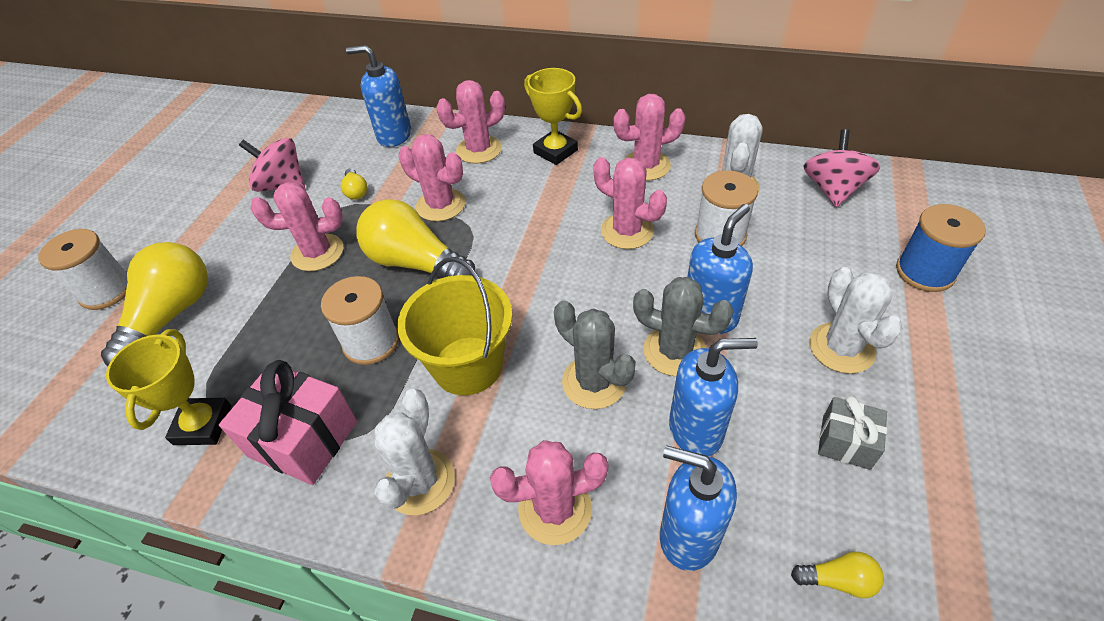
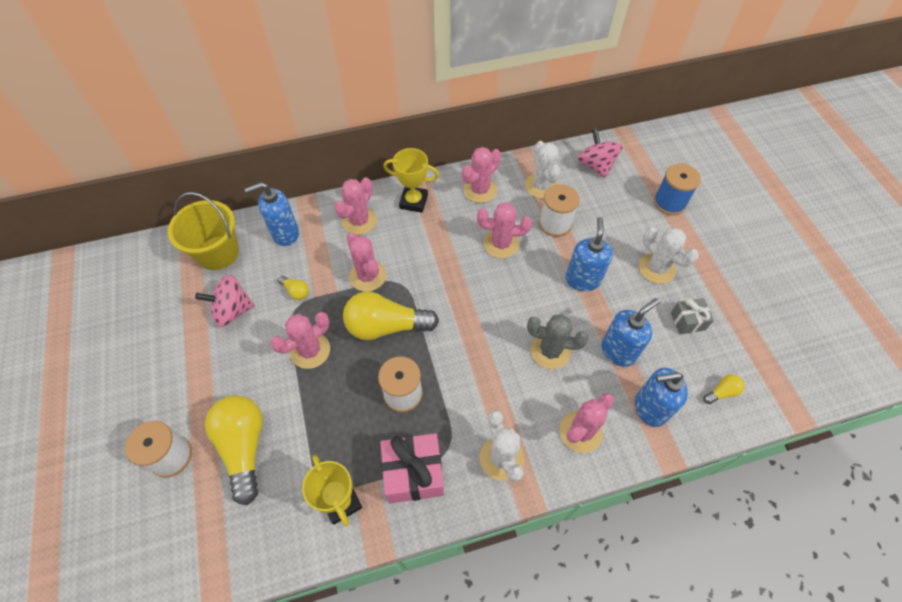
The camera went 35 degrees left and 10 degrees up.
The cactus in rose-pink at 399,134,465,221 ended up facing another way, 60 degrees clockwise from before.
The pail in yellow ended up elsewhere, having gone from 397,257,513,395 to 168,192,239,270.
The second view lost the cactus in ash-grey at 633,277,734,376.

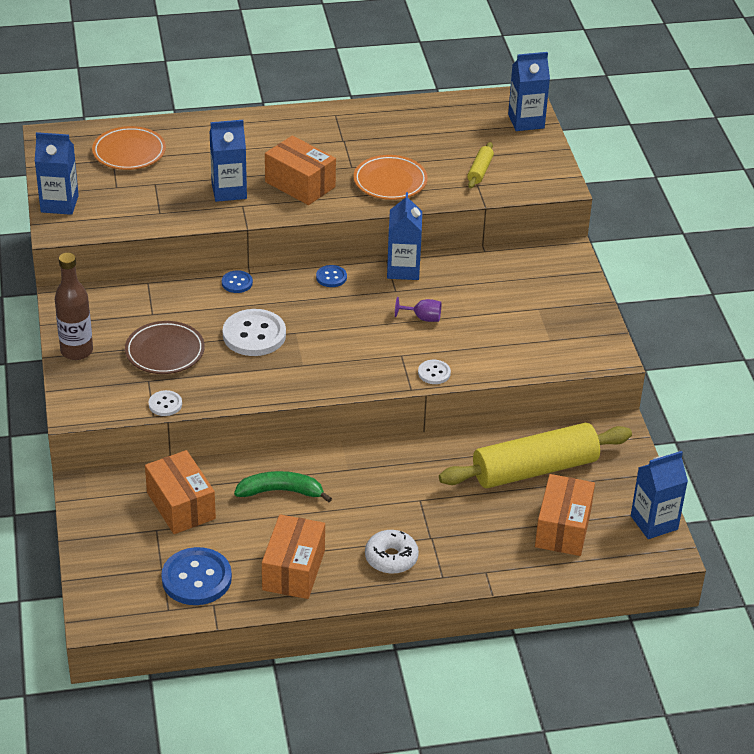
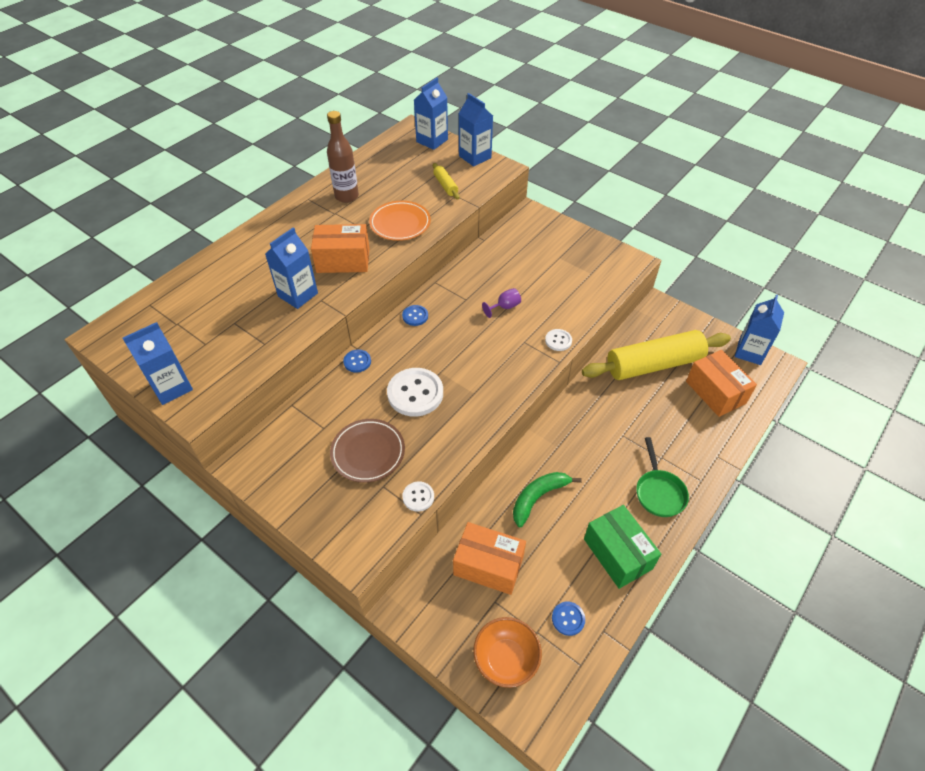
The camera went 40 degrees left and 10 degrees up.
The second view lost the plate in orange-coloured at 92,126,166,170.
The milk carton in blue ended up elsewhere, having gone from 387,192,422,280 to 459,93,493,167.
The flask in dark brown ended up elsewhere, having gone from 55,253,93,360 to 327,111,359,203.
The dough roller in yellow at 439,423,632,488 ended up facing another way, 45 degrees clockwise from before.
What was the parcel in orange-coloured at 262,514,325,599 turned into the parcel in leaf-green at 584,505,661,589.
Where the doughnut in snow-white stood at 365,530,419,574, the frying pan in leaf-green came to stand at 636,437,689,517.
The size of the button in blue at 161,547,232,605 changed by a factor of 0.51.
The second view gained the serving bowl in orange-coloured at 473,617,542,688.

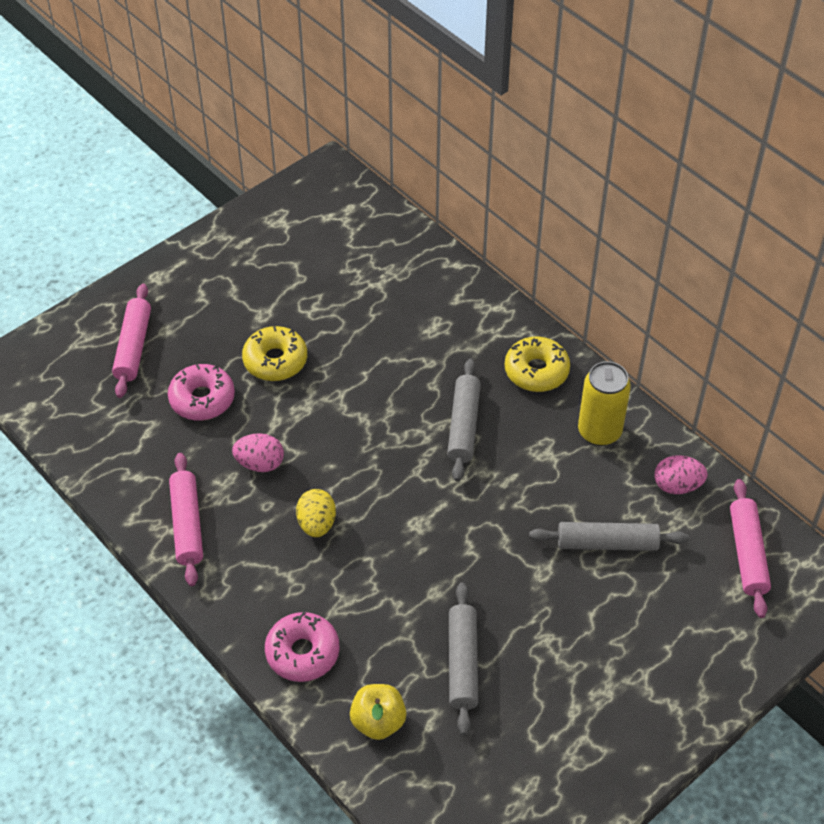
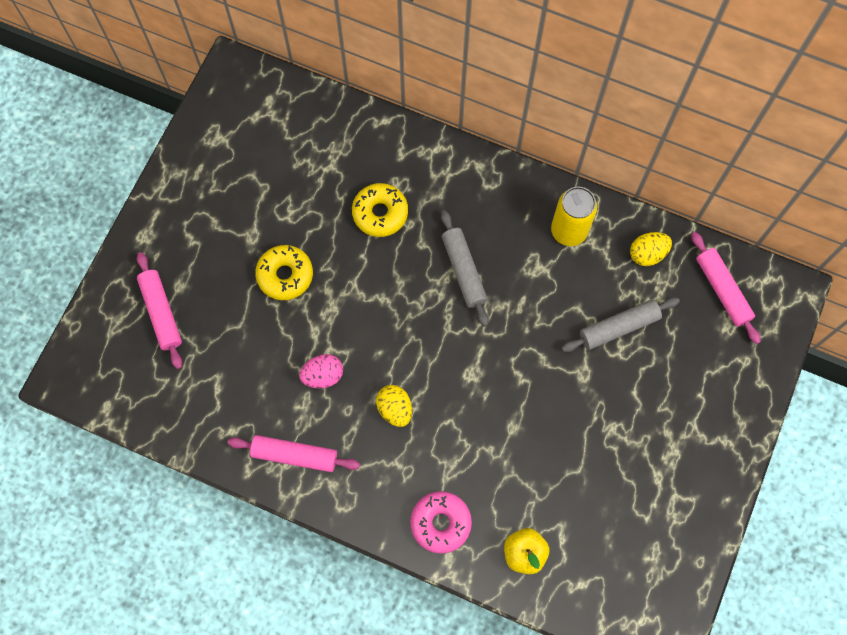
The camera went 25 degrees left and 20 degrees up.
The doughnut in yellow ended up elsewhere, having gone from 505,337,570,392 to 352,183,408,237.
The second view lost the doughnut in rose-pink at 168,364,235,420.
The dough roller in rose-pink at 169,453,203,586 ended up facing another way, 45 degrees counterclockwise from before.
What was the toy egg in rose-pink at 654,455,708,494 turned into the toy egg in yellow at 630,232,672,266.
The second view lost the dough roller in ash-grey at 449,582,478,735.

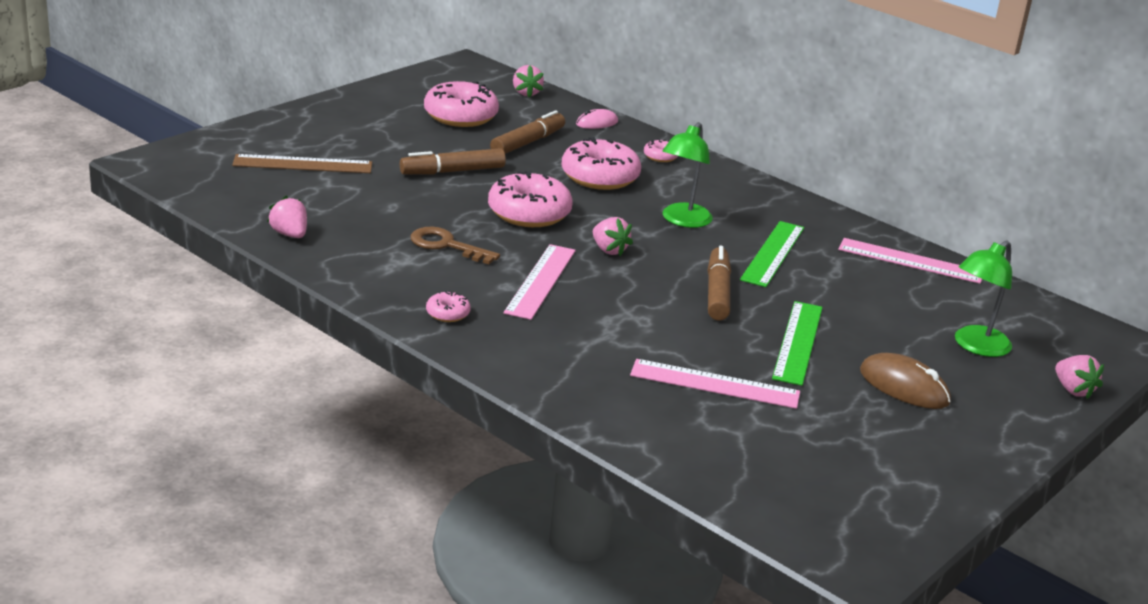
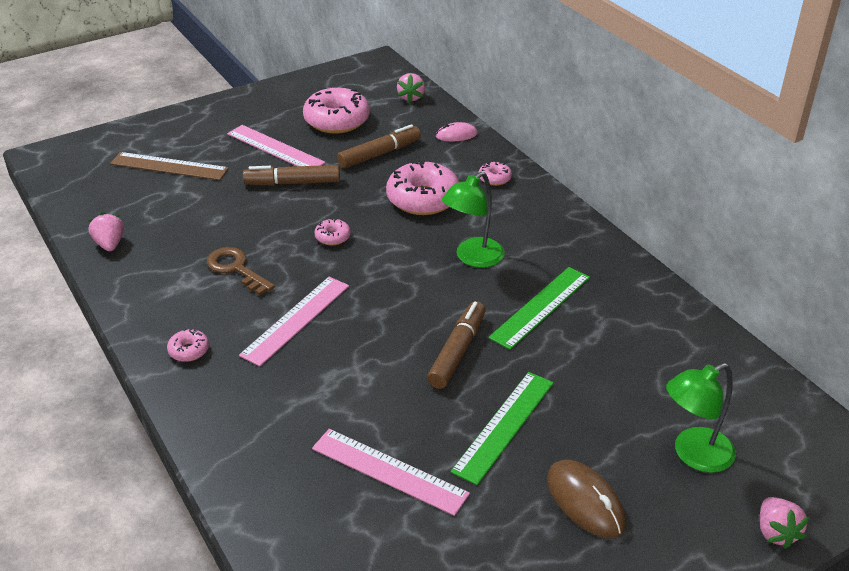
The camera went 20 degrees right and 10 degrees up.
The size of the doughnut in rose-pink at 488,170,573,227 changed by a factor of 0.46.
The second view lost the berry in rose-pink at 593,217,633,256.
The straightedge in rose-pink ended up elsewhere, having gone from 838,238,982,284 to 227,125,325,166.

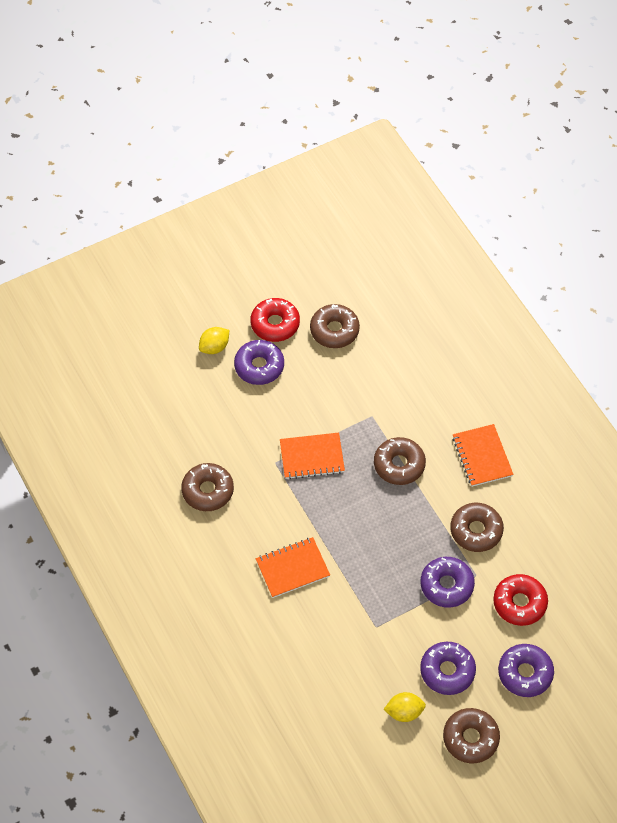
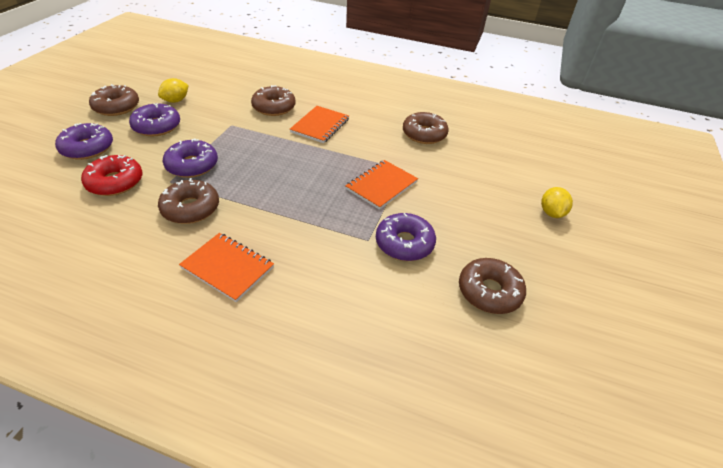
The camera went 135 degrees right and 15 degrees down.
The second view lost the doughnut in crimson at 251,298,300,342.
The doughnut in violet ended up elsewhere, having gone from 234,340,284,385 to 376,213,436,261.
The doughnut in dark brown ended up elsewhere, having gone from 374,437,426,485 to 251,85,296,116.

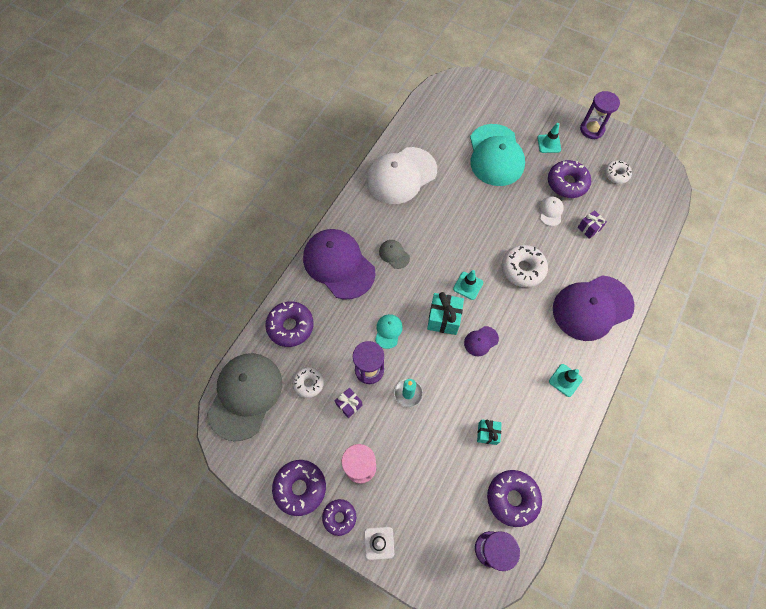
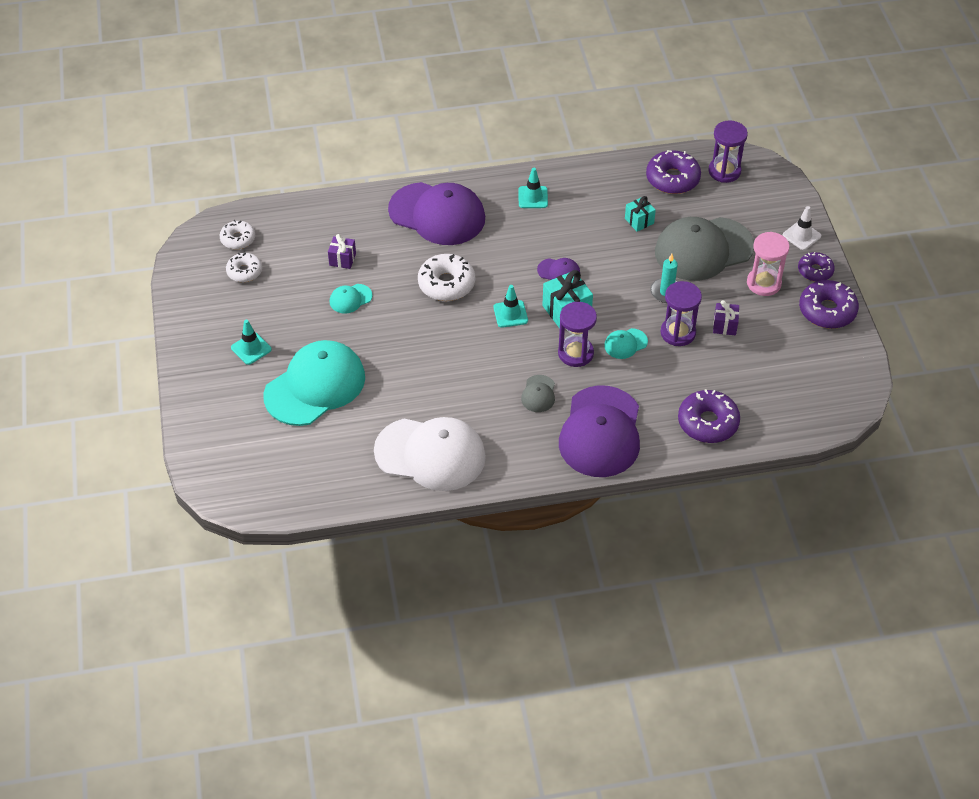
The camera went 130 degrees left and 15 degrees down.
The sand timer in violet ended up elsewhere, having gone from 580,91,620,139 to 558,302,597,367.
The second view lost the doughnut in violet at 548,160,591,198.
What was the cap in snow-white at 539,197,564,226 turned into the cap in aqua at 330,284,372,314.
The cap in ash-grey ended up elsewhere, having gone from 207,353,282,441 to 655,217,754,281.
The doughnut in snow-white ended up elsewhere, having gone from 292,367,324,398 to 219,220,255,249.

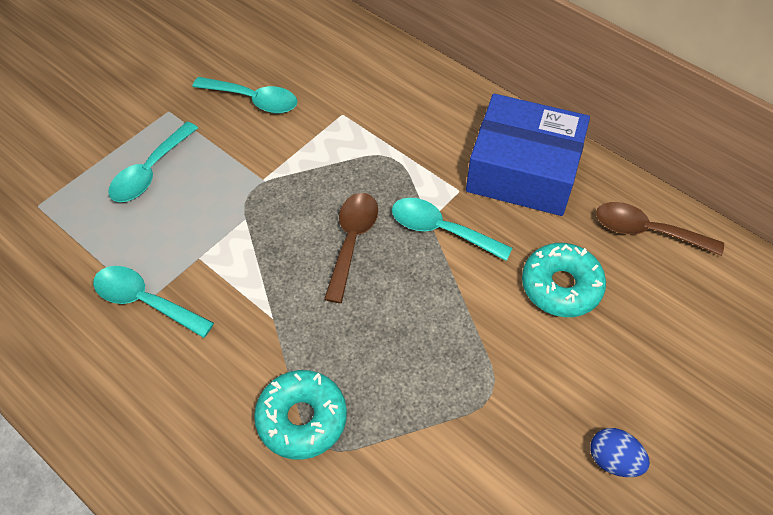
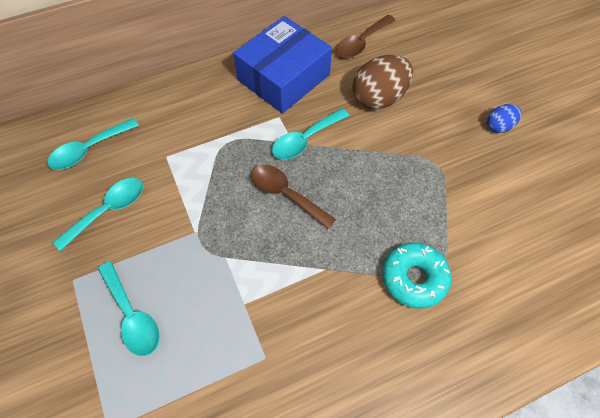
The camera went 65 degrees left and 5 degrees up.
Where the doughnut in aqua stood at 522,243,606,317, the toy egg in dark brown came to stand at 353,55,413,110.
The spoon in aqua ended up elsewhere, having gone from 93,266,214,338 to 47,118,139,170.

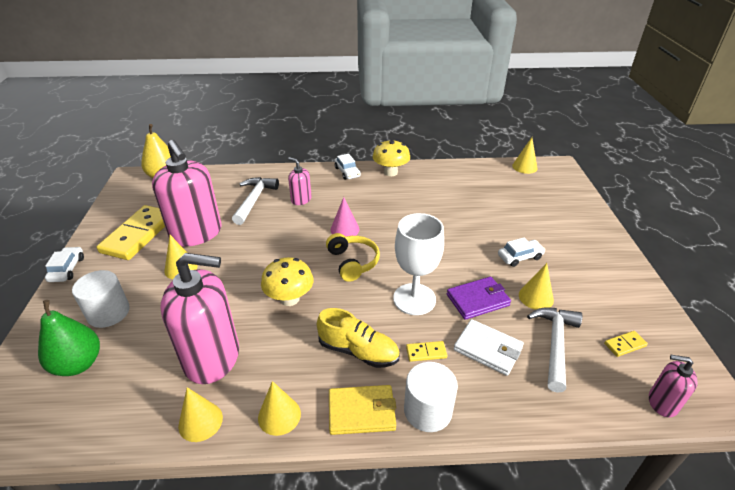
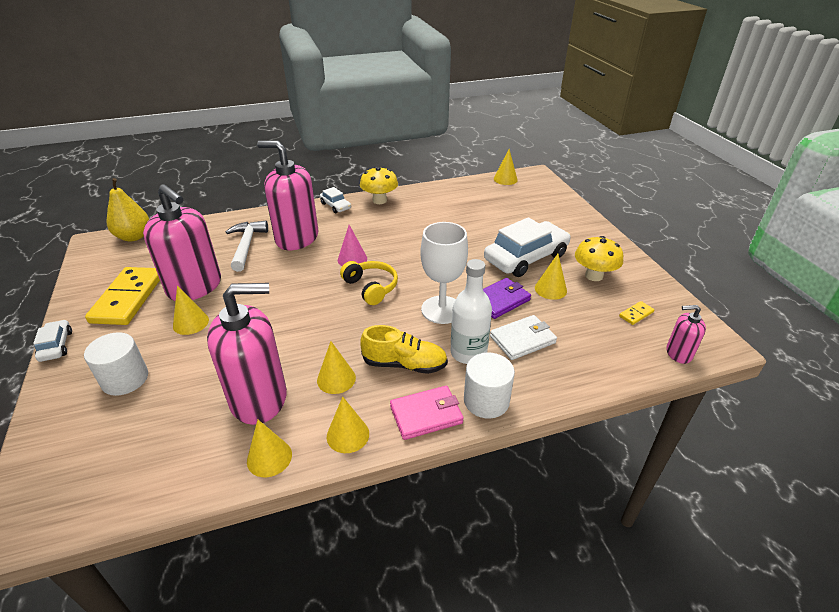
The camera went 15 degrees left and 0 degrees up.
The size of the soap dispenser in rose-pink at 288,157,312,205 changed by a factor of 2.09.
The size of the toy car in snow-white at 498,237,545,267 changed by a factor of 2.07.
The fungus in yellow ended up elsewhere, having gone from 261,257,314,306 to 575,236,623,281.
The second view lost the pear in leaf-green at 38,300,100,376.
The second view lost the claw hammer in snow-white at 527,307,582,393.
The card wallet in snow-white at 454,319,524,376 ended up facing another way, 45 degrees counterclockwise from before.
Where the domino in yellow stood at 406,341,447,362, the flask in snow-white came to stand at 451,259,492,364.
What was the card wallet in yellow at 329,385,396,435 turned into the card wallet in rose-pink at 390,386,464,440.
The second view gained the cone in yellow at 317,341,356,394.

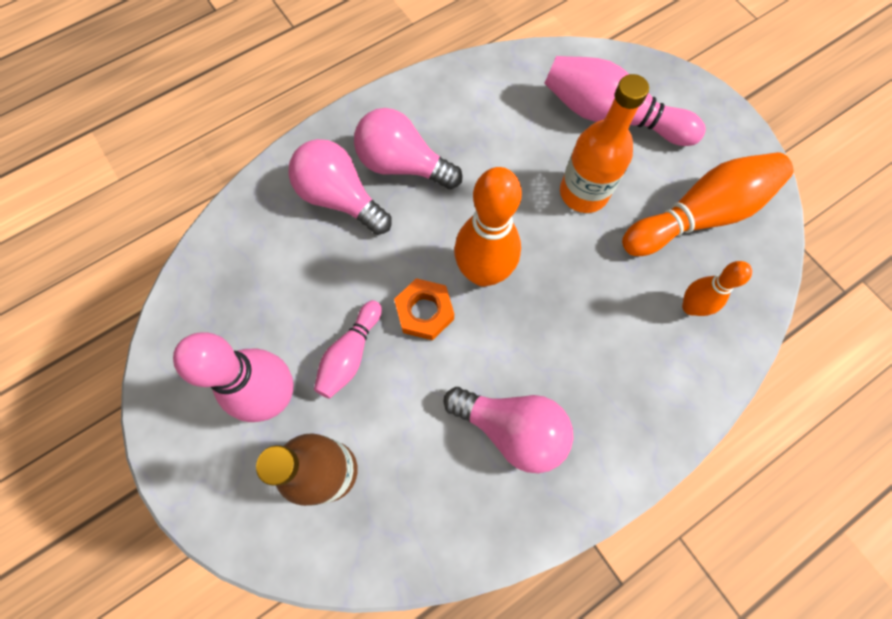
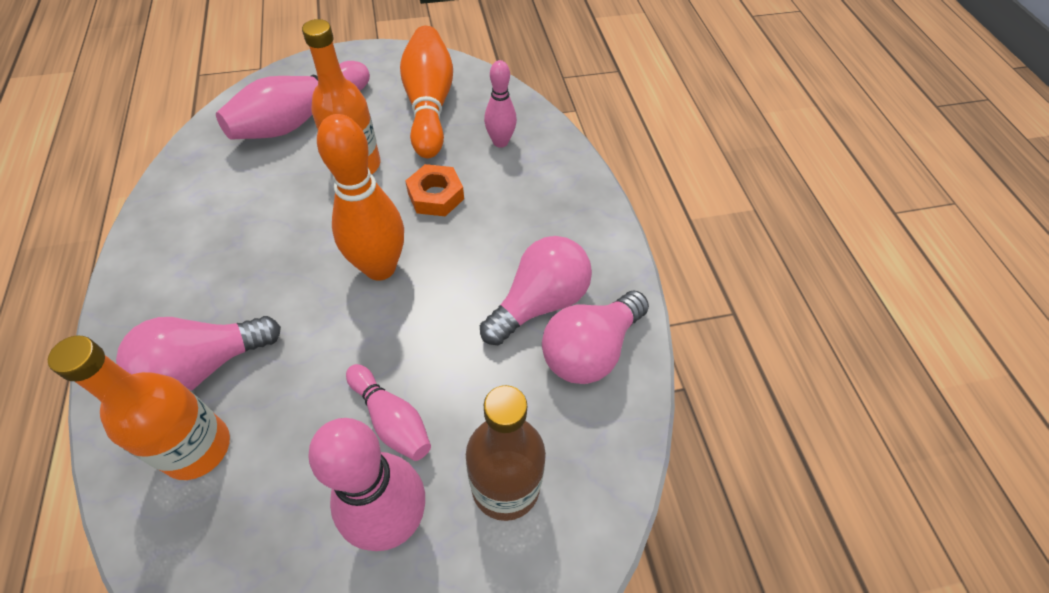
The camera went 70 degrees left and 15 degrees down.
The bulb in rose-pink ended up elsewhere, having gone from 354,108,463,189 to 542,291,649,384.
What was the skittle in orange-coloured at 682,261,752,316 turned into the skittle in rose-pink at 484,60,517,148.
The nut in orange-coloured ended up elsewhere, having gone from 394,278,454,340 to 405,164,464,216.
The second view gained the flask in orange-coloured at 48,336,230,480.

